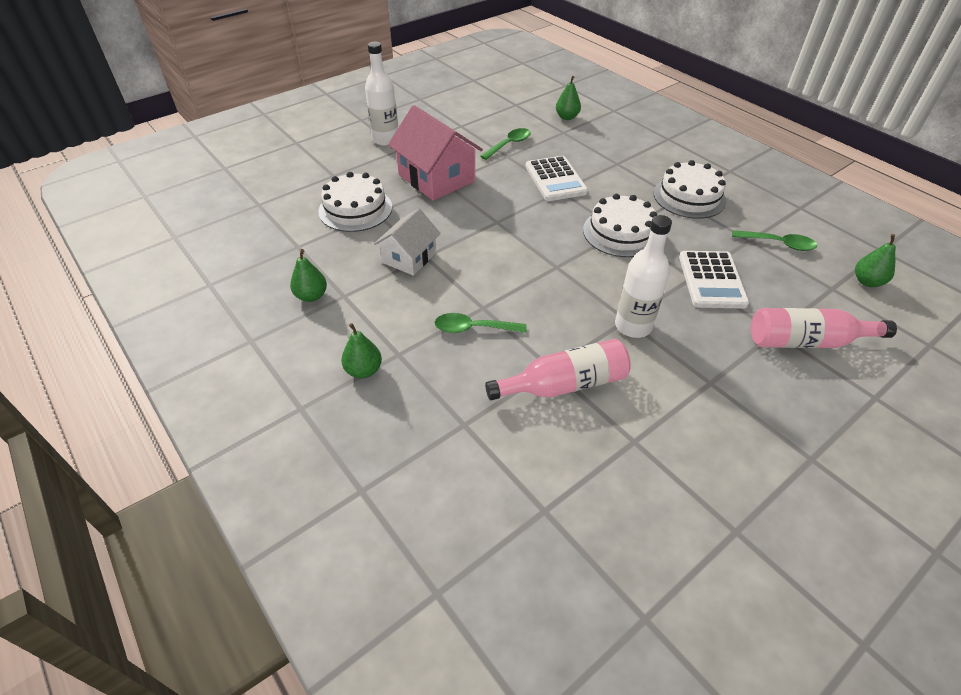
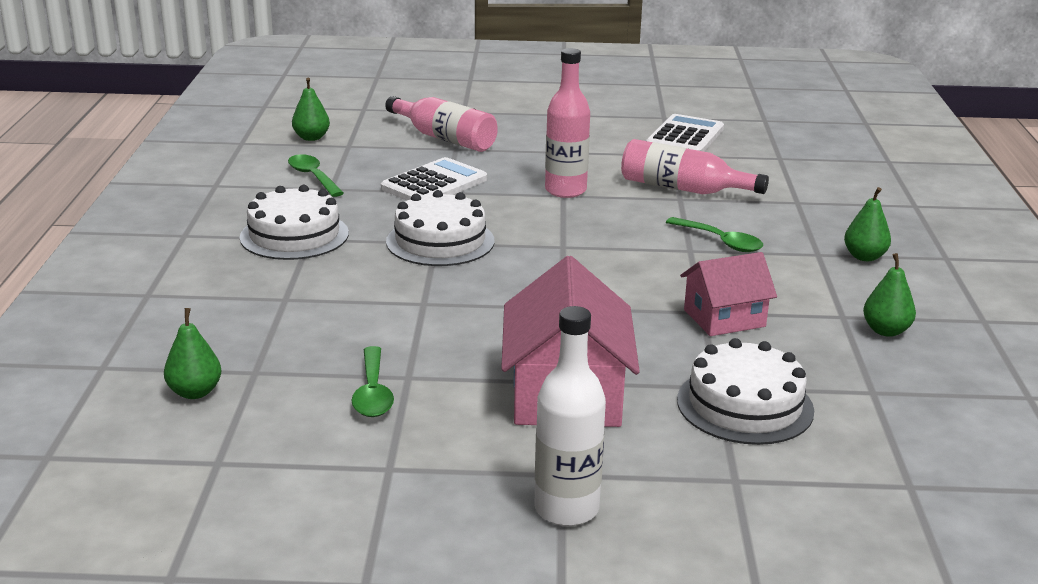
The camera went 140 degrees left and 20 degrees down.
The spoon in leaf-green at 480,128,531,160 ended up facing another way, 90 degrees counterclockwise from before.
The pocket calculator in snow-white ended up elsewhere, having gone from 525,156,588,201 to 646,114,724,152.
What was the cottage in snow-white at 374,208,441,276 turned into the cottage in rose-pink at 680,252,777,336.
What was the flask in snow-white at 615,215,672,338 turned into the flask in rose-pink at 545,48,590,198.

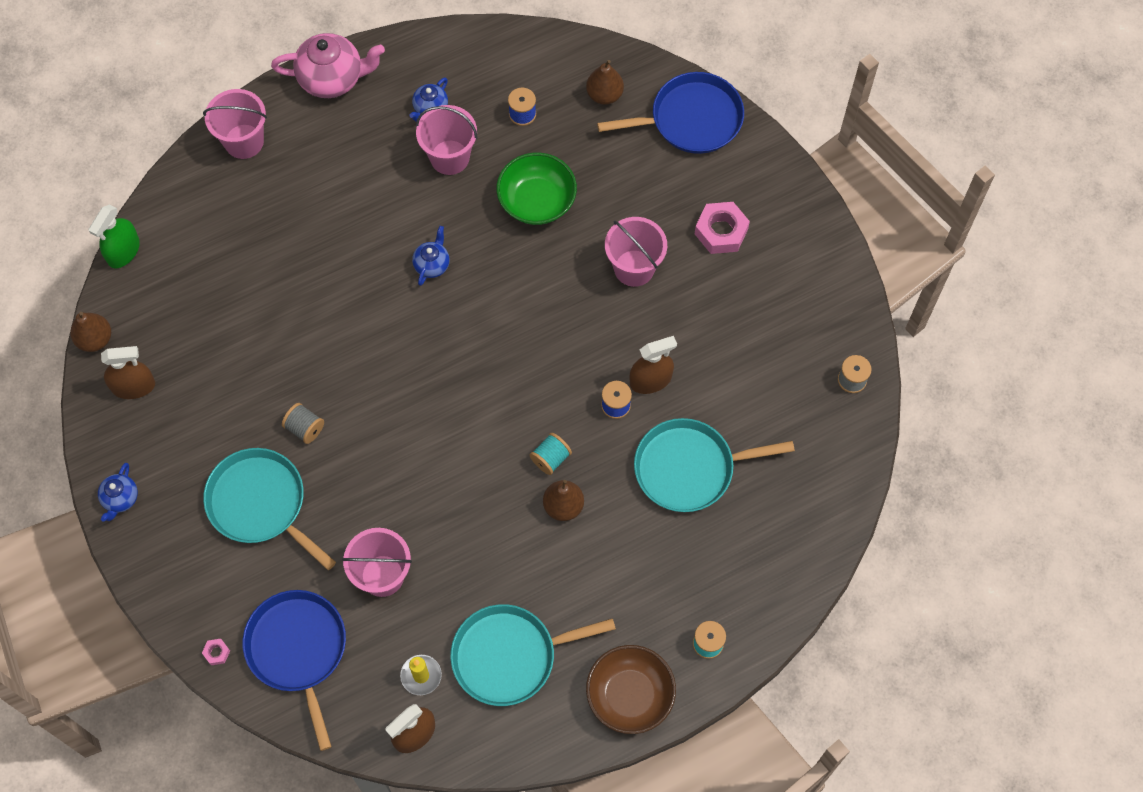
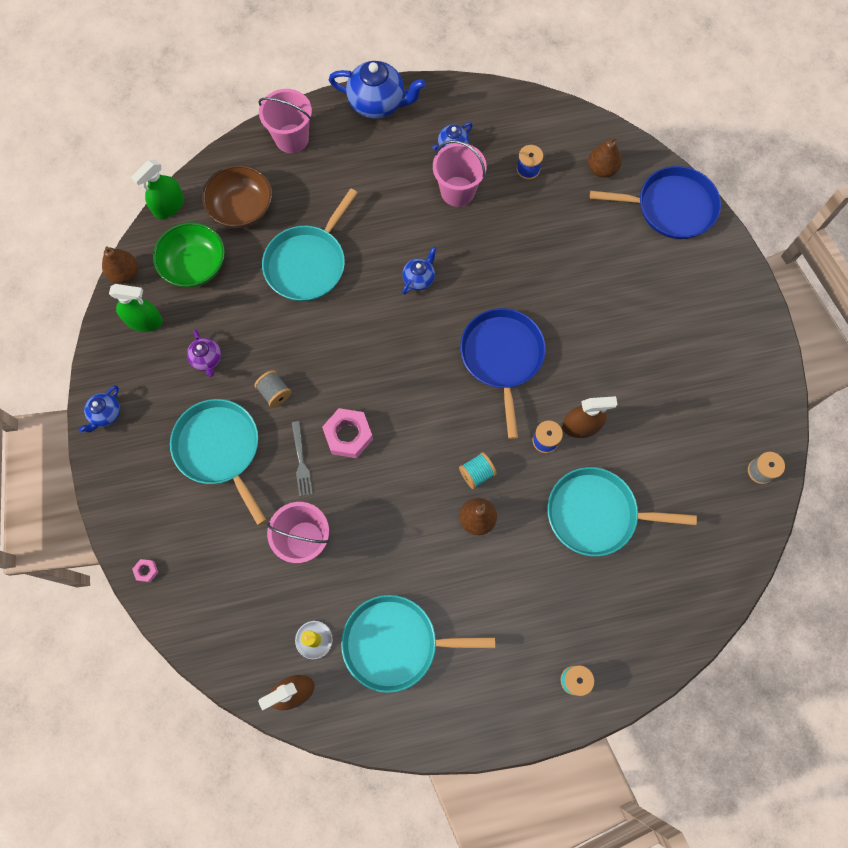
The camera went 15 degrees right and 5 degrees up.
What was the teapot in rose-pink at 271,33,385,98 turned into the teapot in blue at 329,61,426,119.
The serving bowl in leaf-green ended up elsewhere, having gone from 496,153,577,225 to 153,222,225,288.
The nut in rose-pink ended up elsewhere, having gone from 695,202,750,254 to 322,408,373,458.
The second view lost the pail in rose-pink at 605,217,667,287.
What was the spray cleaner in dark brown at 101,346,155,399 turned into the spray cleaner in leaf-green at 109,284,163,332.
The frying pan in blue ended up elsewhere, having gone from 243,590,346,751 to 460,308,546,439.
The serving bowl in dark brown ended up elsewhere, having gone from 586,645,676,734 to 202,165,272,228.
The second view gained the frying pan in aqua at 262,188,357,301.
The second view gained the teapot in violet at 187,329,221,377.
The second view gained the fork in ash-grey at 292,421,313,496.

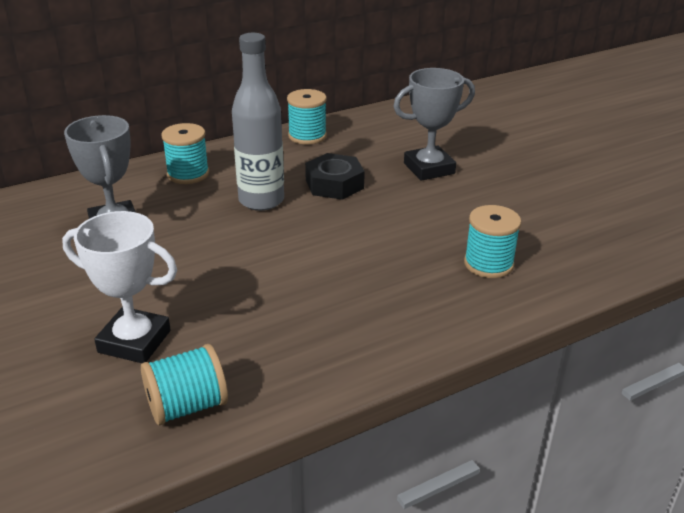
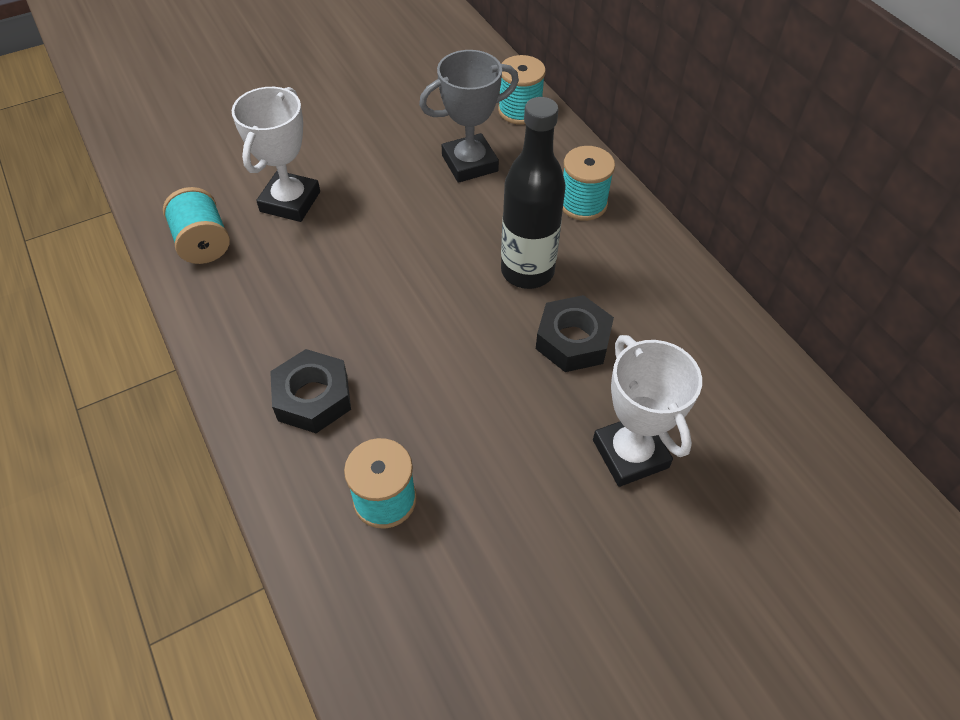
The camera went 90 degrees right and 20 degrees up.
What was the flask in ash-grey at 232,33,284,211 turned into the flask in ebony at 501,97,566,289.
What was the trophy in ash-grey at 393,68,475,181 turned into the trophy in snow-white at 593,335,702,487.
The bobbin in aqua ended up elsewhere, having gone from 287,89,327,145 to 498,55,546,125.
The second view gained the nut in ebony at 270,349,351,433.

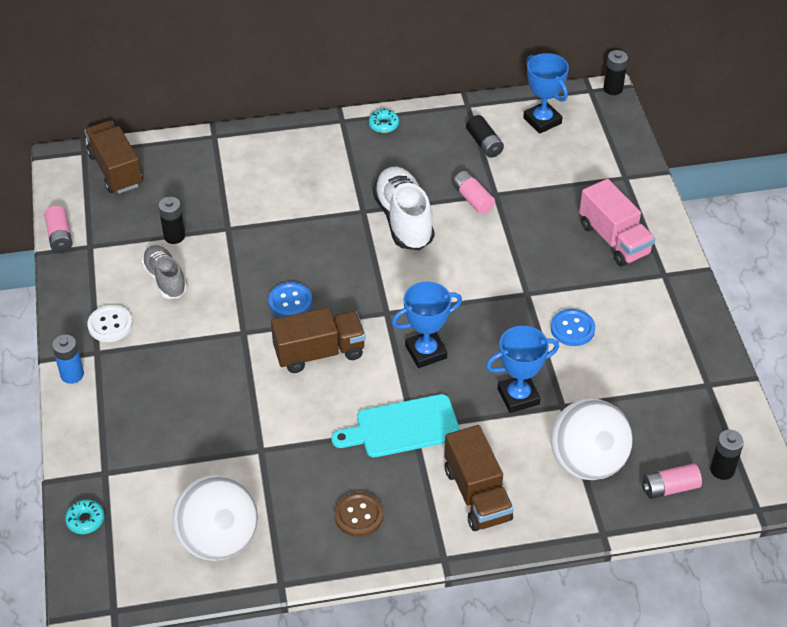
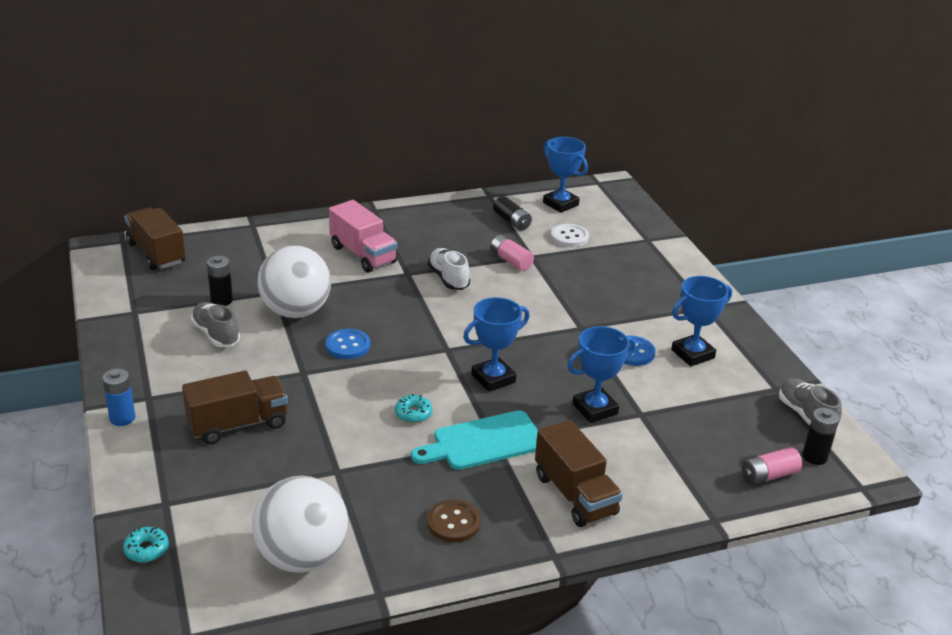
The camera went 10 degrees left and 15 degrees down.
The second view lost the AA battery in ebony at 603,50,628,95.
The doughnut in aqua ended up elsewhere, having gone from 369,109,399,133 to 395,394,433,423.
The size of the lace-up shoe in snow-white at 373,167,434,250 changed by a factor of 0.64.
The toy truck in rose-pink ended up elsewhere, having gone from 579,179,655,267 to 329,200,397,273.
The second view lost the AA battery in rose-pink at 44,206,72,253.
The button in snow-white ended up elsewhere, having gone from 87,305,133,342 to 551,224,589,247.
The toy truck in dark brown ended up elsewhere, having gone from 271,307,365,373 to 182,371,288,444.
The ball in snow-white ended up elsewhere, having gone from 551,398,633,480 to 258,245,331,318.
The second view gained the trophy in blue at 671,276,732,366.
The second view gained the lace-up shoe in ash-grey at 779,378,842,427.

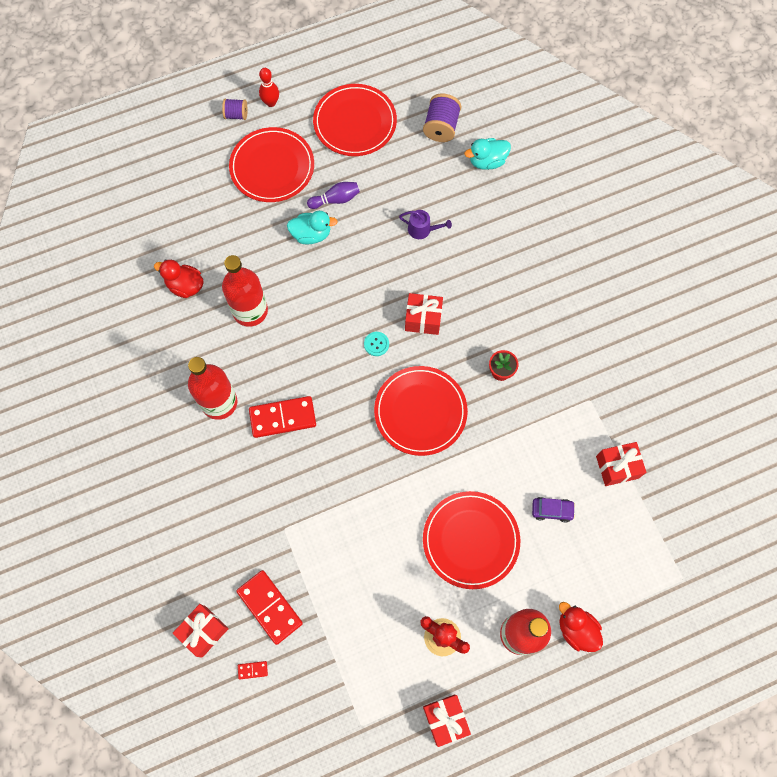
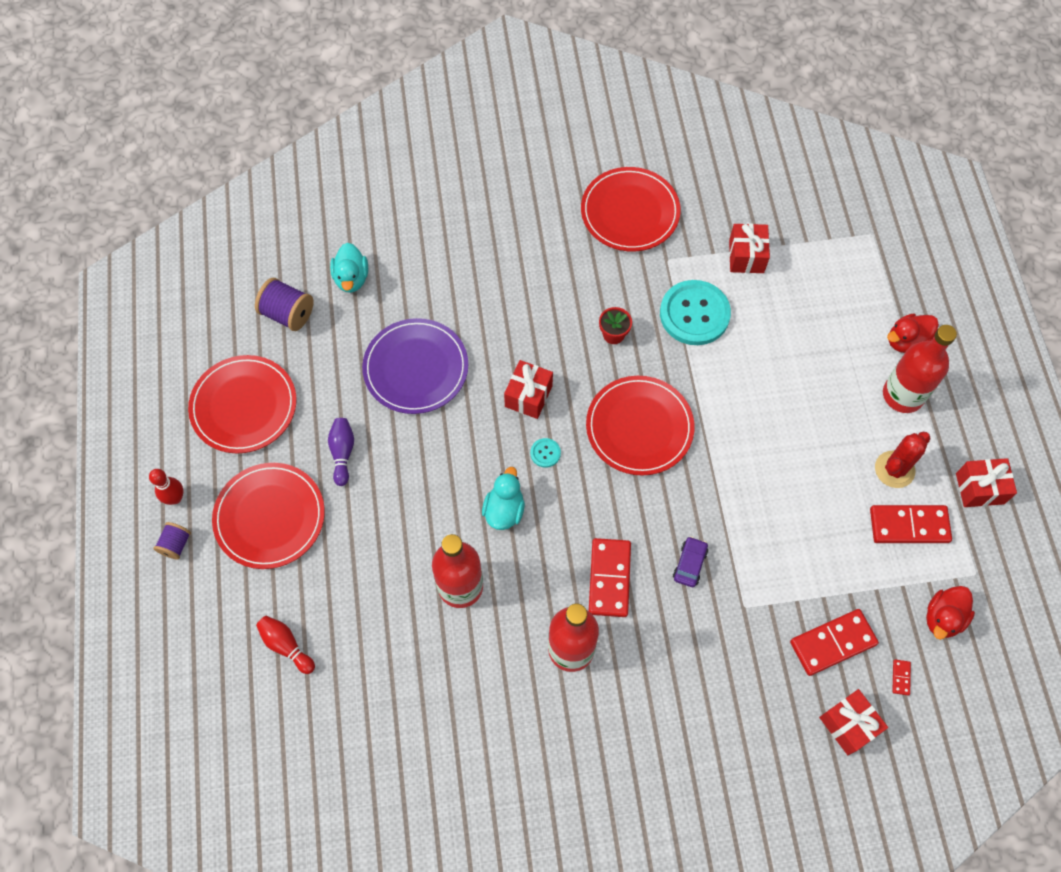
The camera went 75 degrees left and 5 degrees down.
Where the watering can in violet stood at 399,210,452,239, the plate in violet came to stand at 362,318,468,414.
The duck in aqua ended up elsewhere, having gone from 287,211,338,244 to 482,467,525,530.
The duck in crimson ended up elsewhere, having gone from 154,260,204,298 to 926,586,975,640.
The plate in crimson ended up elsewhere, having gone from 423,491,520,589 to 581,167,681,252.
The toy car in violet ended up elsewhere, having gone from 532,497,575,522 to 673,536,708,587.
The second view gained the button in aqua at 660,280,731,345.
The second view gained the domino in crimson at 870,505,952,543.
The second view gained the skittle in crimson at 256,616,315,674.

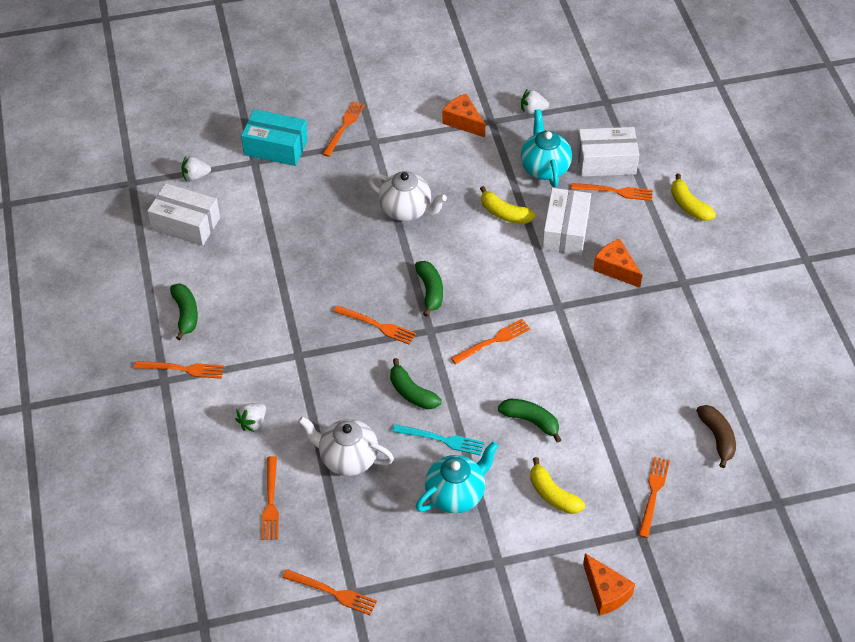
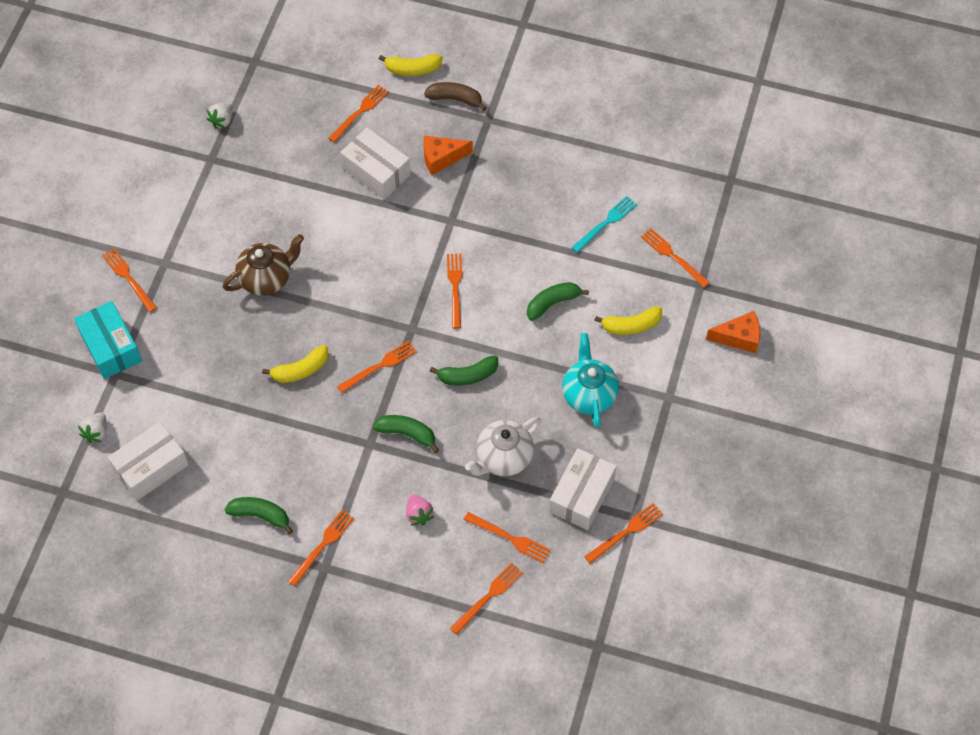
The camera went 60 degrees left and 10 degrees up.
The second view lost the cheese wedge in orange-coloured at 442,94,486,137.
The parcel in aqua at 241,109,308,166 ended up facing another way, 75 degrees counterclockwise from before.
The second view lost the teapot in aqua at 521,109,572,187.
The parcel in snow-white ended up elsewhere, having gone from 577,127,639,177 to 549,448,617,530.
What was the teapot in snow-white at 368,171,447,221 turned into the teapot in dark brown at 223,234,304,296.
The toy banana in yellow ended up elsewhere, having gone from 480,186,535,224 to 262,345,329,383.
The toy banana in leaf-green ended up elsewhere, having gone from 415,261,443,317 to 373,415,439,453.
What was the berry in snow-white at 235,403,266,432 turned into the berry in rose-pink at 406,495,435,526.
The toy banana in dark brown ended up elsewhere, having gone from 696,405,736,468 to 424,82,486,111.
The fork in aqua ended up elsewhere, having gone from 392,424,484,455 to 571,196,637,253.
The second view gained the fork in orange-coloured at 450,562,523,635.

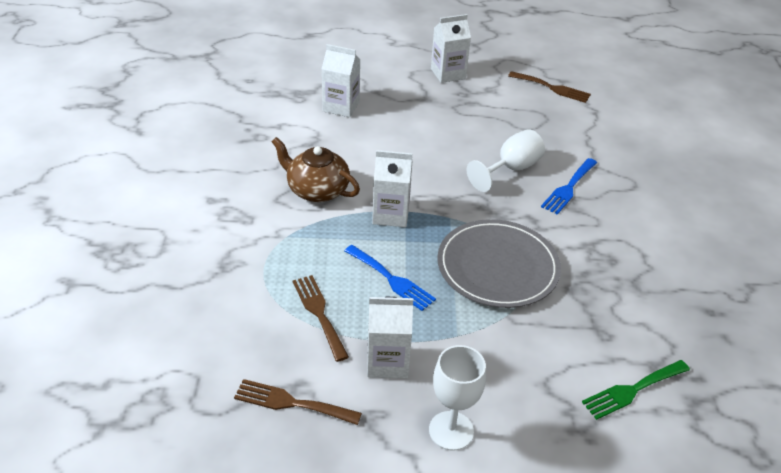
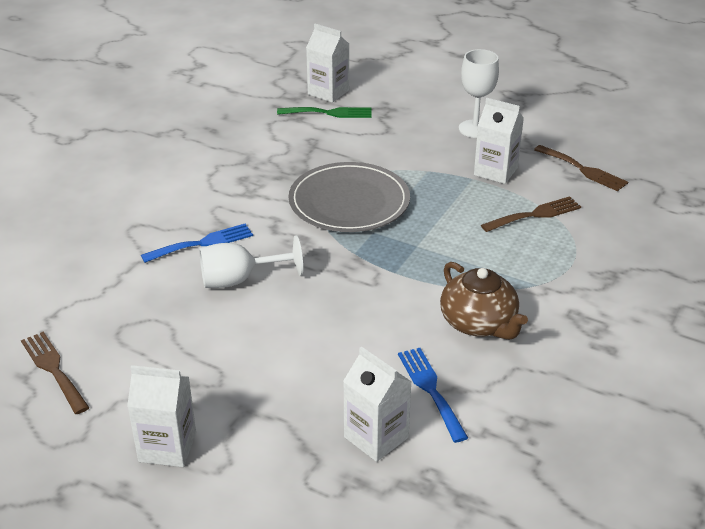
The camera went 150 degrees left and 5 degrees down.
The milk carton in snow-white ended up elsewhere, having gone from 372,150,412,227 to 306,24,349,103.
The fork in blue ended up elsewhere, having gone from 345,245,436,311 to 398,348,468,443.
The fork in dark brown at 293,275,349,362 ended up facing another way, 120 degrees counterclockwise from before.

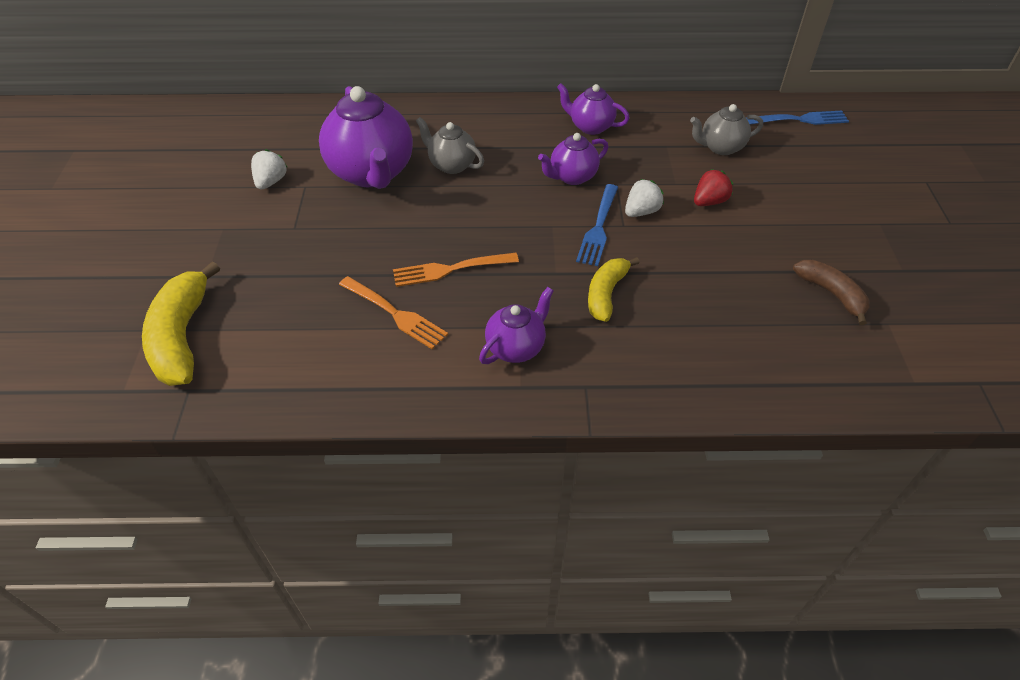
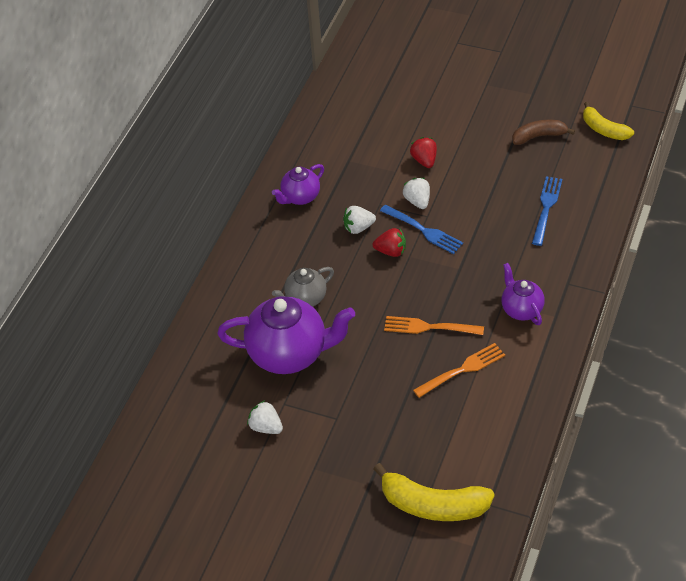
The camera went 65 degrees left and 0 degrees up.
The second view lost the teapot in ash-grey at 690,104,763,155.
The fork in blue ended up elsewhere, having gone from 746,110,849,125 to 532,176,562,246.
Where the teapot in violet stood at 538,133,608,185, the berry in snow-white came to stand at 343,206,376,234.
The fork in orange-coloured at 393,253,519,287 ended up facing another way, 90 degrees clockwise from before.
The toy banana in yellow ended up elsewhere, having gone from 588,257,640,322 to 583,102,634,140.
The second view gained the berry in crimson at 373,228,406,257.

